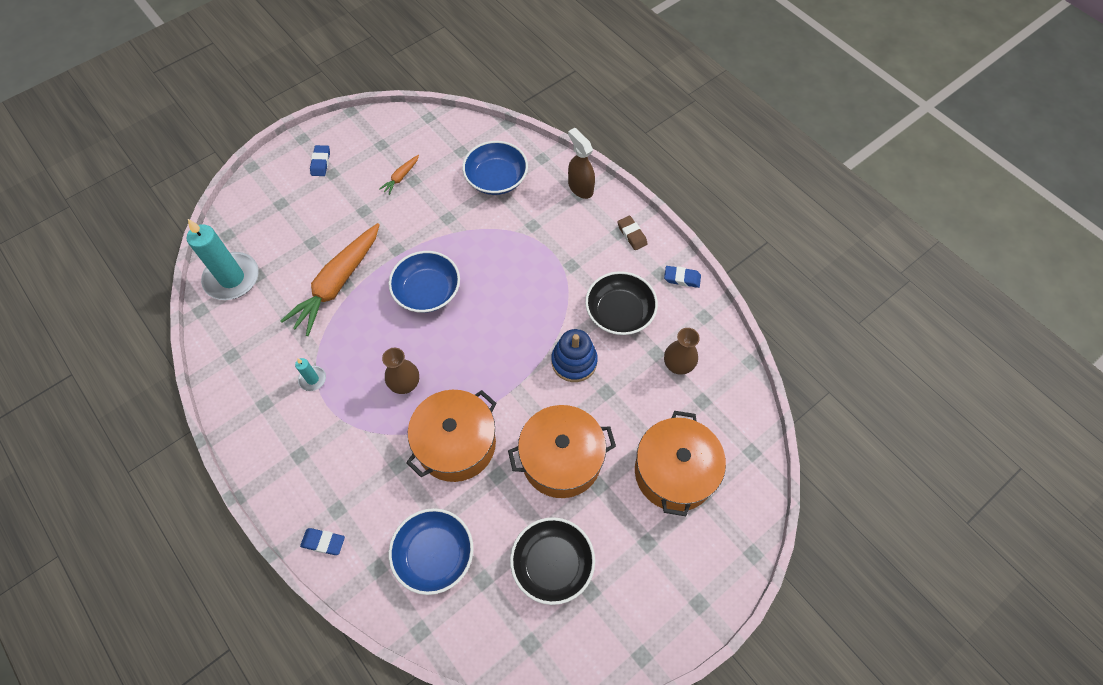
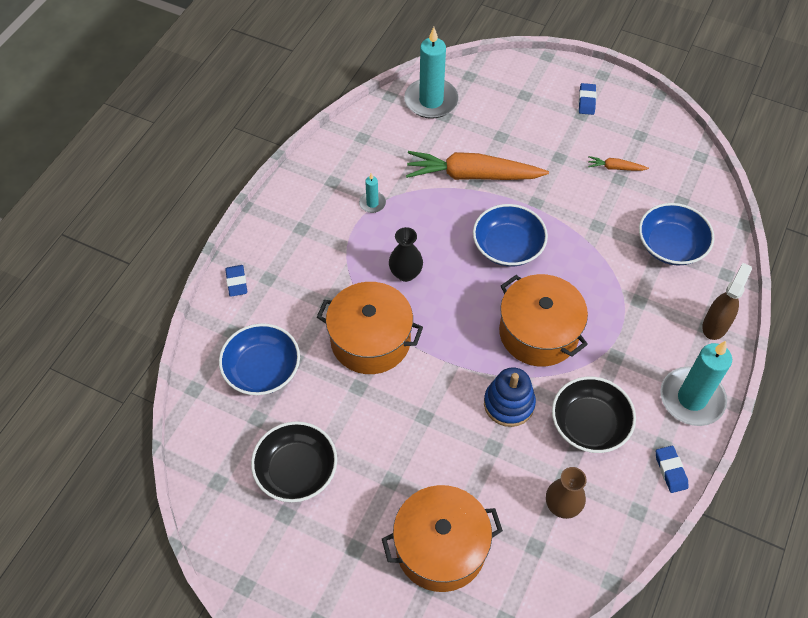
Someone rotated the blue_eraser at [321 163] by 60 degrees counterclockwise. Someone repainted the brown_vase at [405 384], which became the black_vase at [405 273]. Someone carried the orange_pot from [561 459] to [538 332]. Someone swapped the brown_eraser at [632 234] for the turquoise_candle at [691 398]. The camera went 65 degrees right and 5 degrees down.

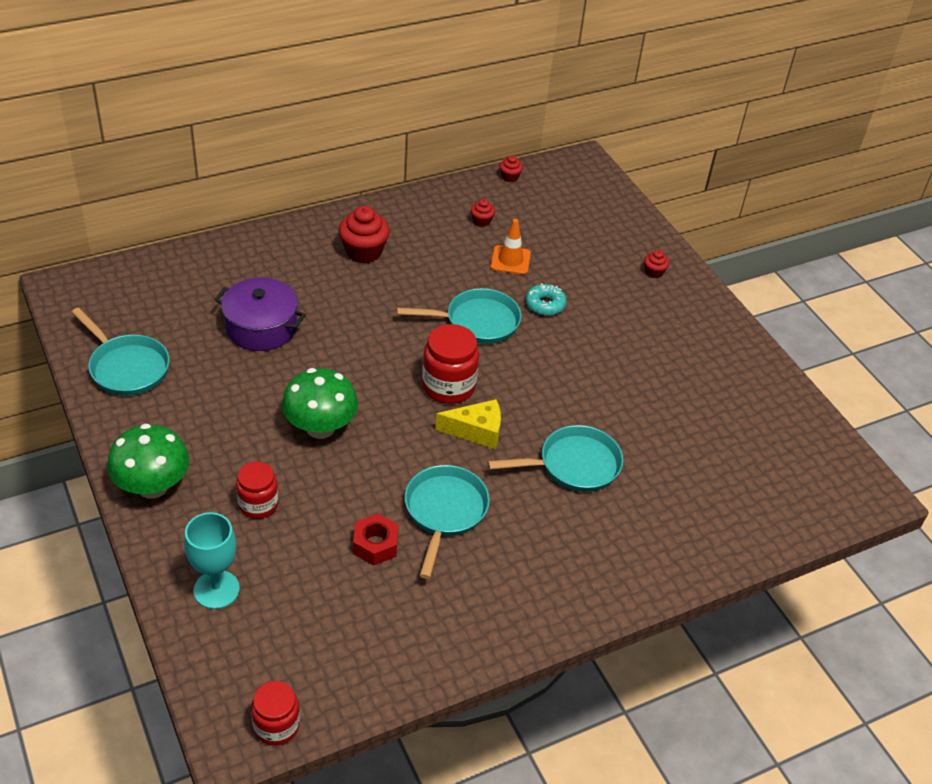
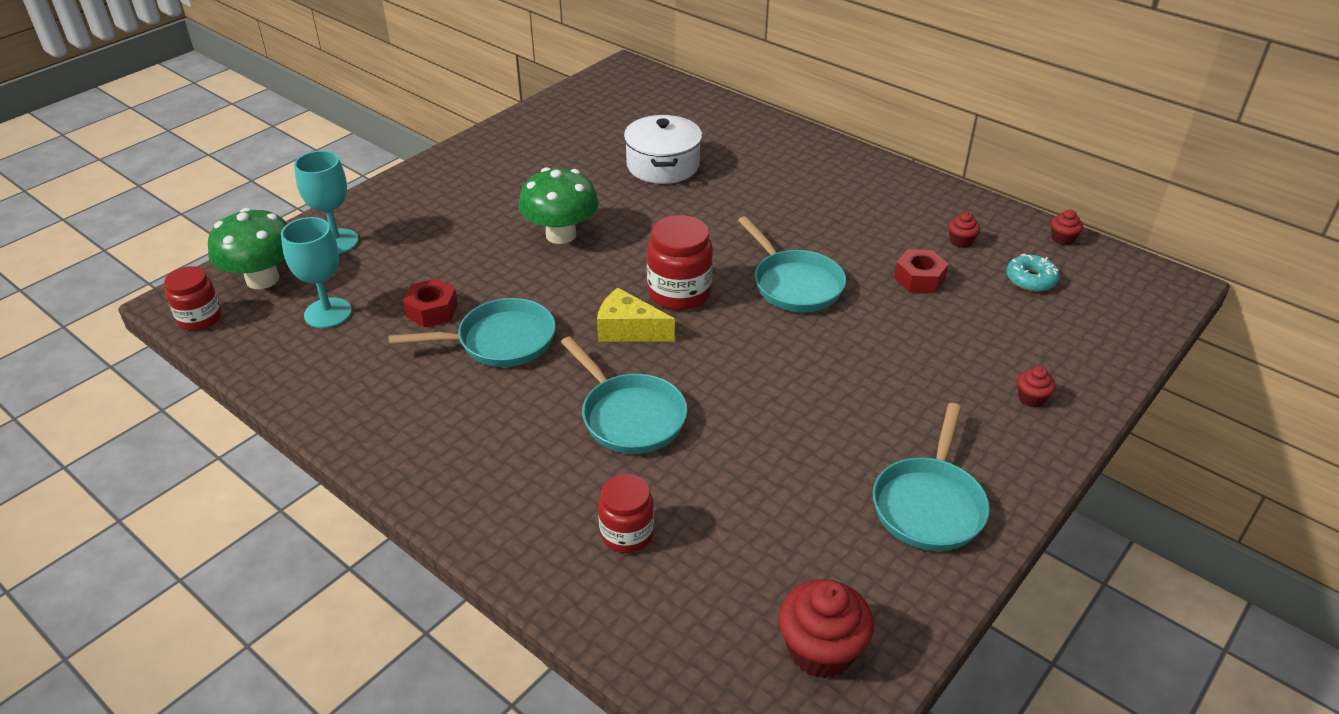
Someone carried the turquoise_pan from [126 367] to [929 504]. Someone carried the green_mushroom from [152 486] to [262 279]. Someone repainted the purple_pot at [261 327], which became the white_pot at [663 165]. Someone carried the red_jar from [258 504] to [627 534]. Someone carried the red_cupcake from [364 252] to [821 650]. Someone rotated the yellow_cheese at [476 431] by 135 degrees clockwise. Someone swapped the orange_traffic_cone at [510 260] for the red_nut at [919 279]. Someone carried the turquoise_donut from [545 304] to [1030 279]. Someone put down the turquoise_goblet at [328 313]. The camera went 70 degrees right and 5 degrees down.

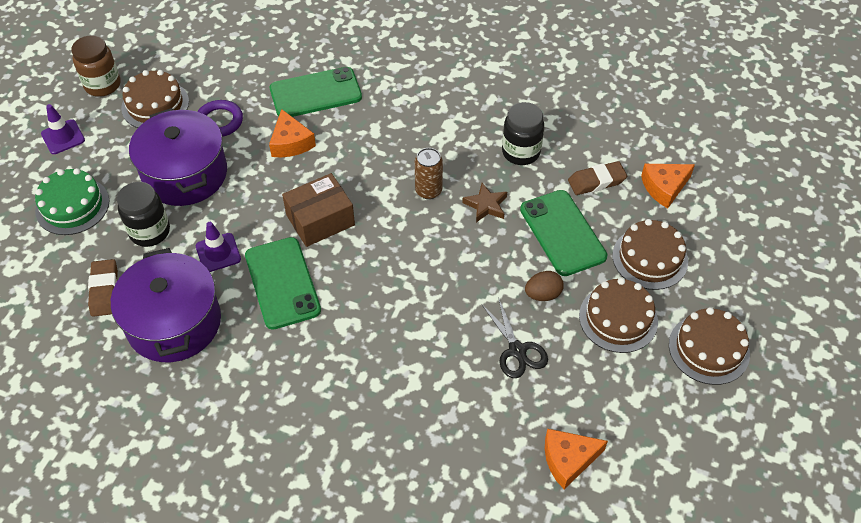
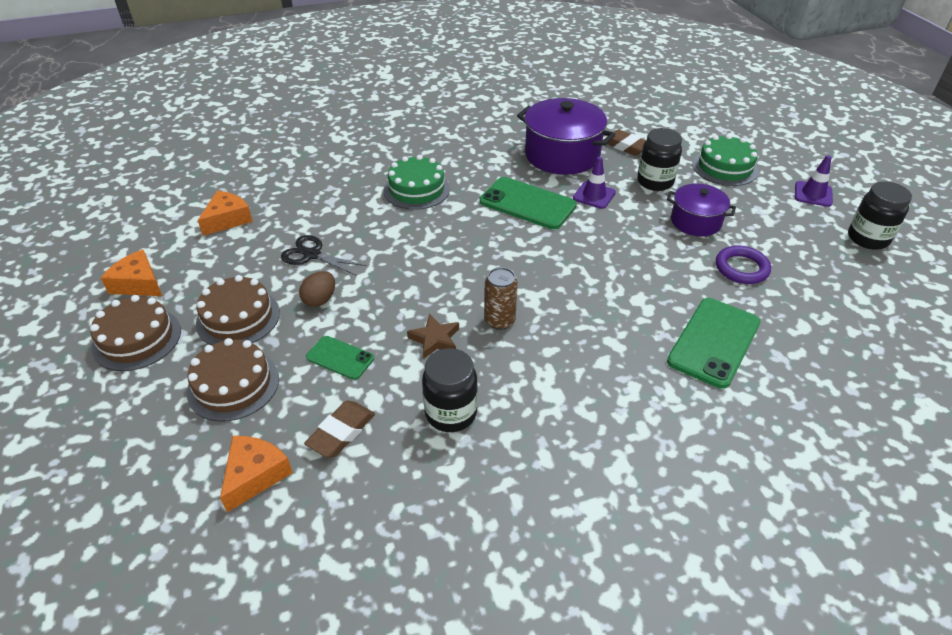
Someone repainted the brown_jar at [103 85], which became the black_jar at [868 238]. Someone took away the brown_cake at [155 105]. Someone scaled the purple_pot at [185 174] by 0.60. Someone carried the orange_cheese from [291 143] to [138 284]. Someone took away the brown_box at [320 220]. Someone scaled the green_phone at [562 233] by 0.56. Someone put down the green_cake at [416 189]. The camera went 140 degrees right and 10 degrees down.

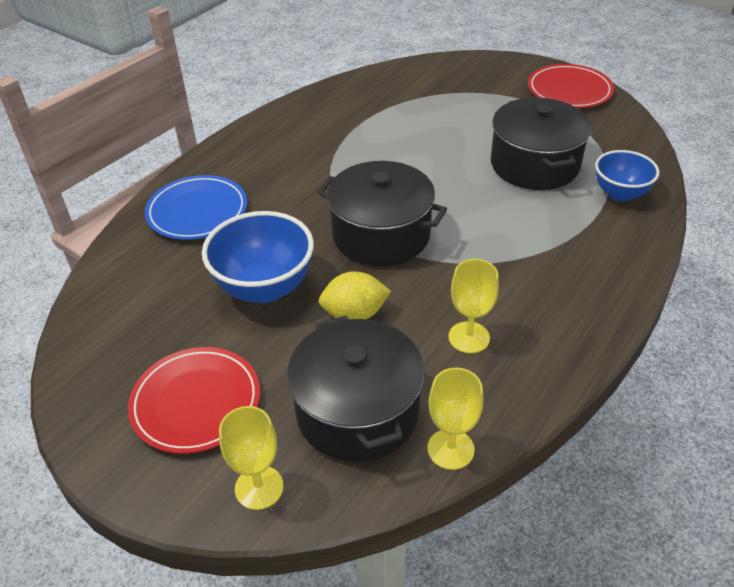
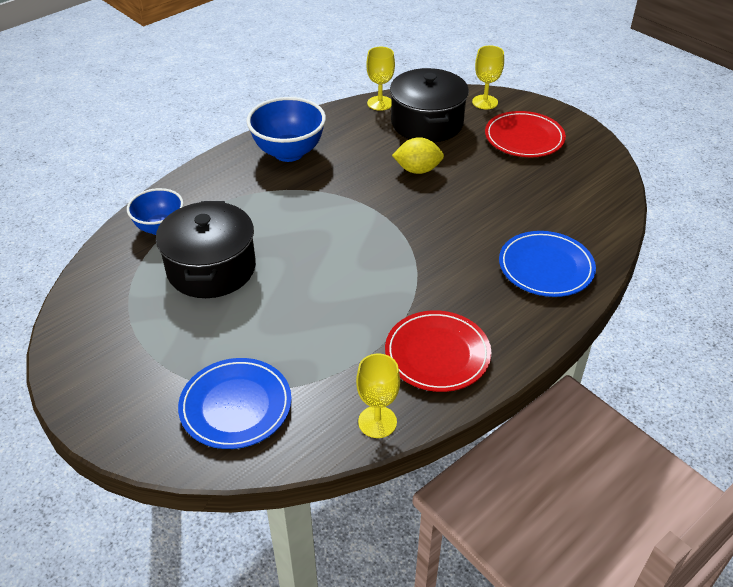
Someone carried the blue_bowl from [264 288] to [289 152]. Someone took away the black_pot at [381 235]. Someone carried the yellow_goblet from [469 337] to [377 422]. Someone carried the red_plate from [569 90] to [437 354]. Someone put down the blue_plate at [236 406]. The camera went 170 degrees left and 0 degrees up.

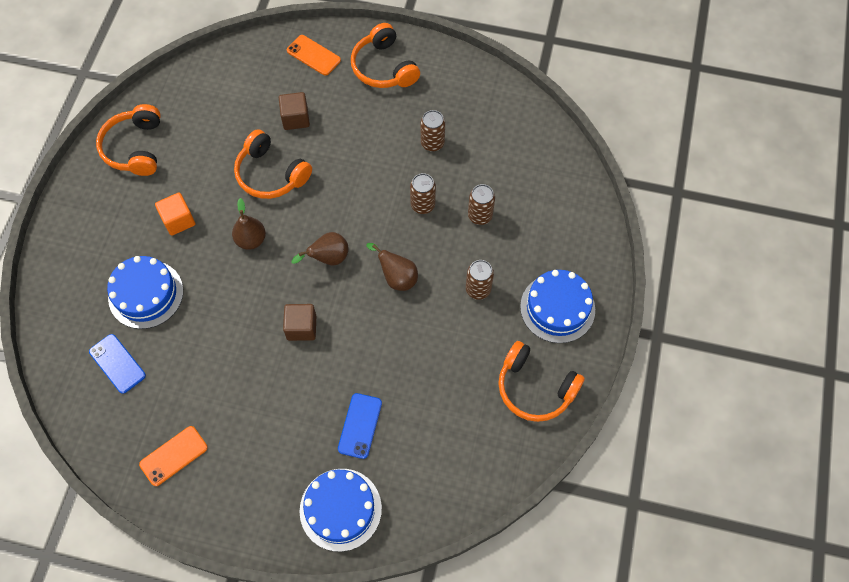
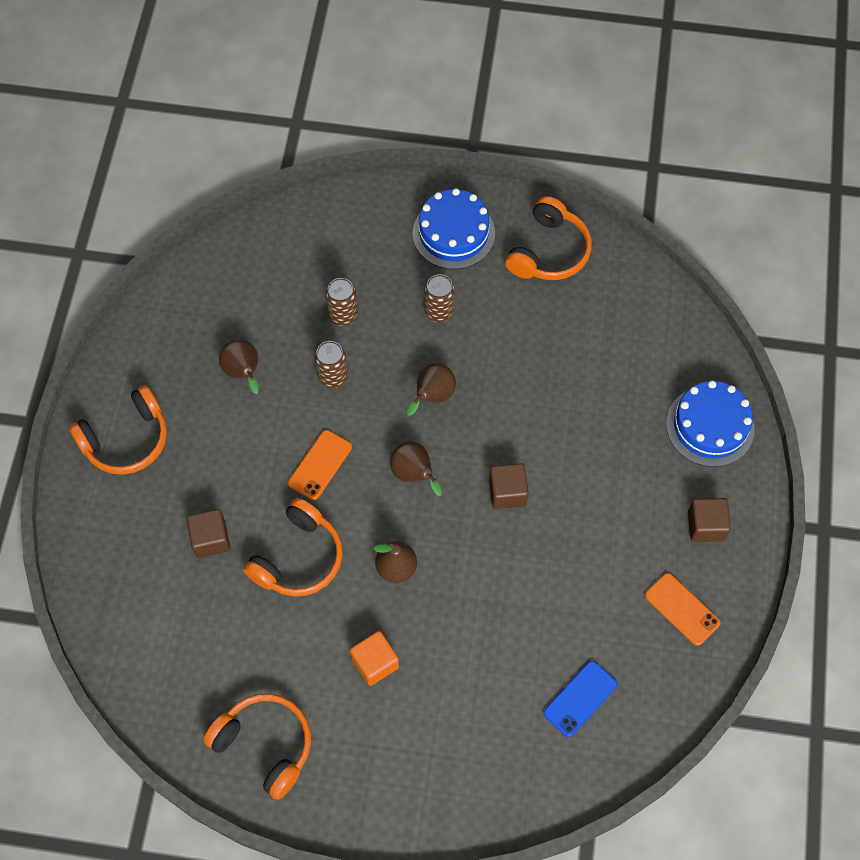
Someone rotated the orange_headphones at [135 148] by 135 degrees counterclockwise. Someone took away the blue_cake at [146 294]. Someone carried the orange_phone from [313 55] to [320 465]. Someone took away the blue_phone at [360 425]. Someone swapped the brown_can at [432 143] for the brown_pear at [243 373]. Someone put down the brown_cube at [705 526]. The camera went 95 degrees left and 0 degrees up.

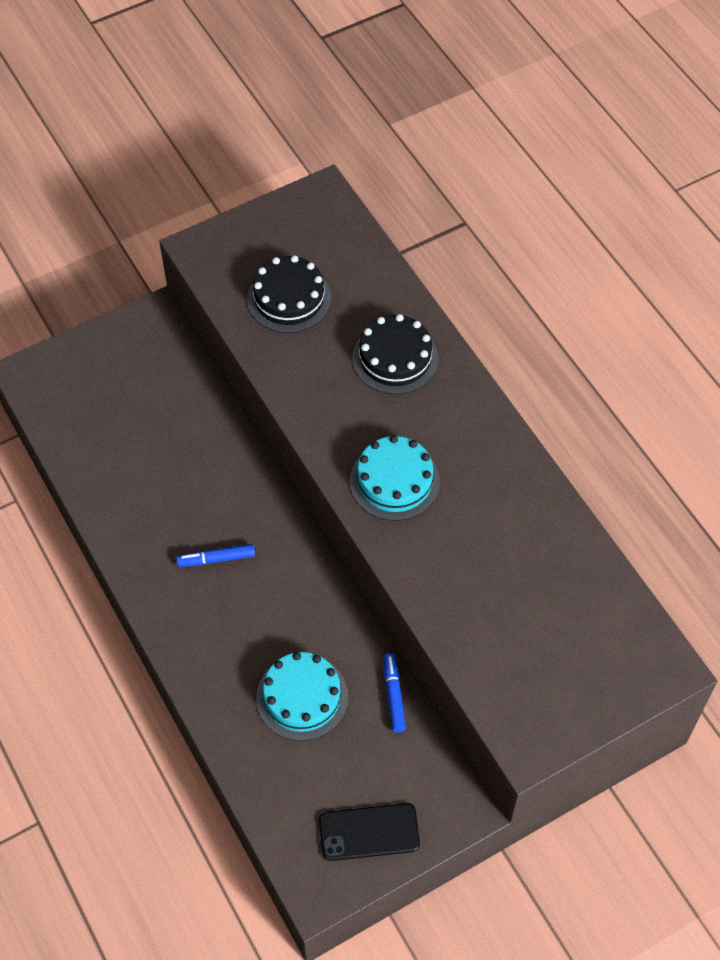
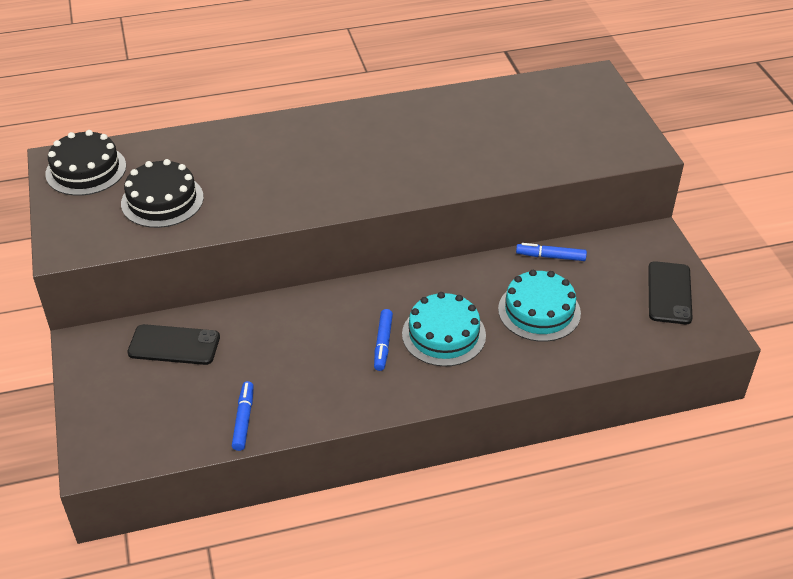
Someone carried the turquoise_cake from [394 481] to [443 334]. Someone carried the black_cake from [395 358] to [86 170]. Someone put down the black_phone at [174 345]. Someone put down the blue_marker at [243 419]. The camera went 75 degrees left and 15 degrees down.

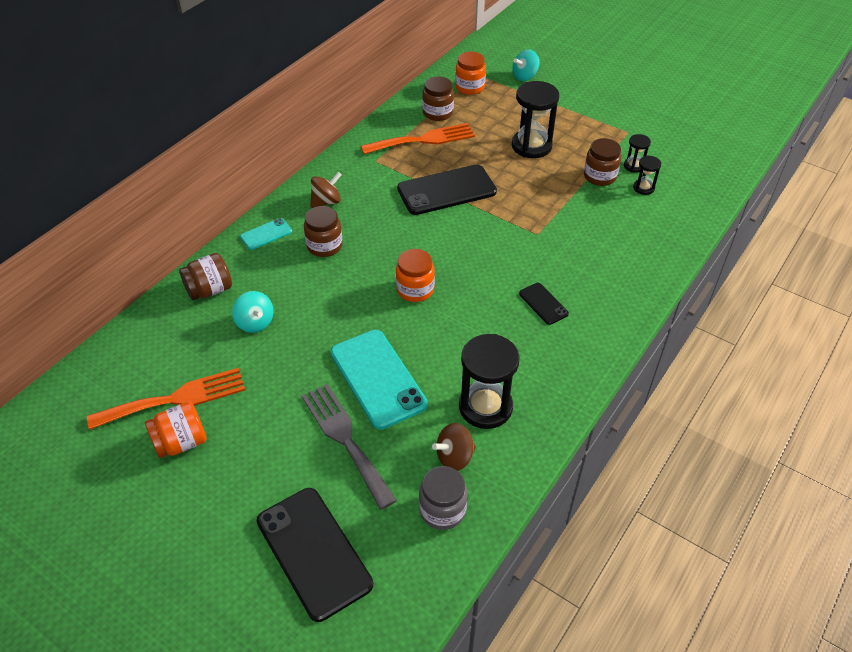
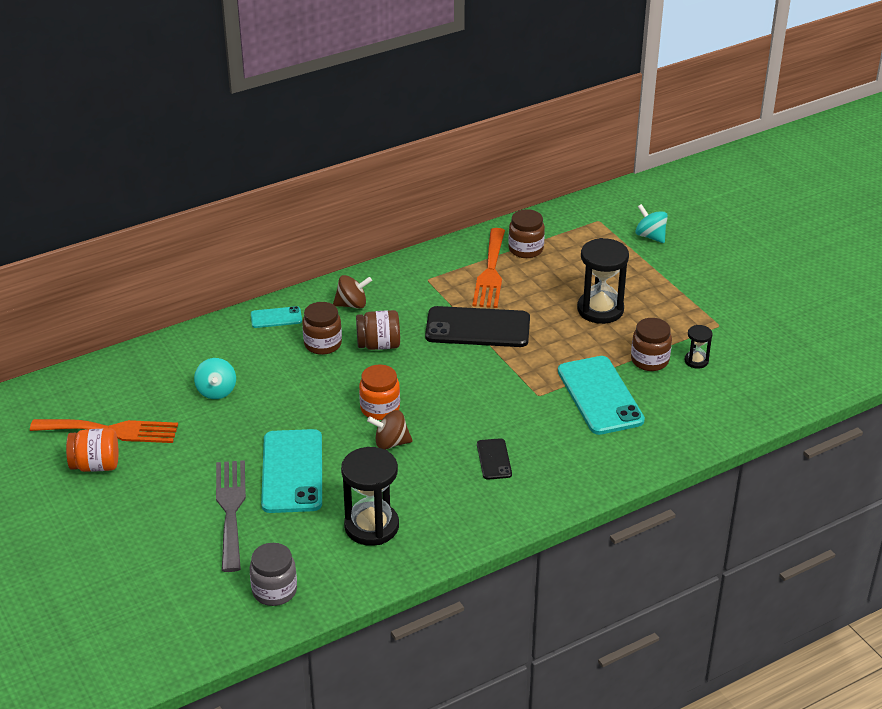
Someone carried the brown_jar from [210 290] to [378 345]. Someone took away the black_phone at [313 552]. Someone rotated the orange_fork at [423 140] by 90 degrees clockwise. Someone carried the brown_spinning_top from [454 457] to [391 443]. Someone took away the orange_jar at [470 87]. Someone rotated the turquoise_spinning_top at [524 76] by 60 degrees clockwise. Someone took away the black_hourglass at [643 188]. Someone put down the turquoise_phone at [600 396]. The camera went 25 degrees right and 10 degrees down.

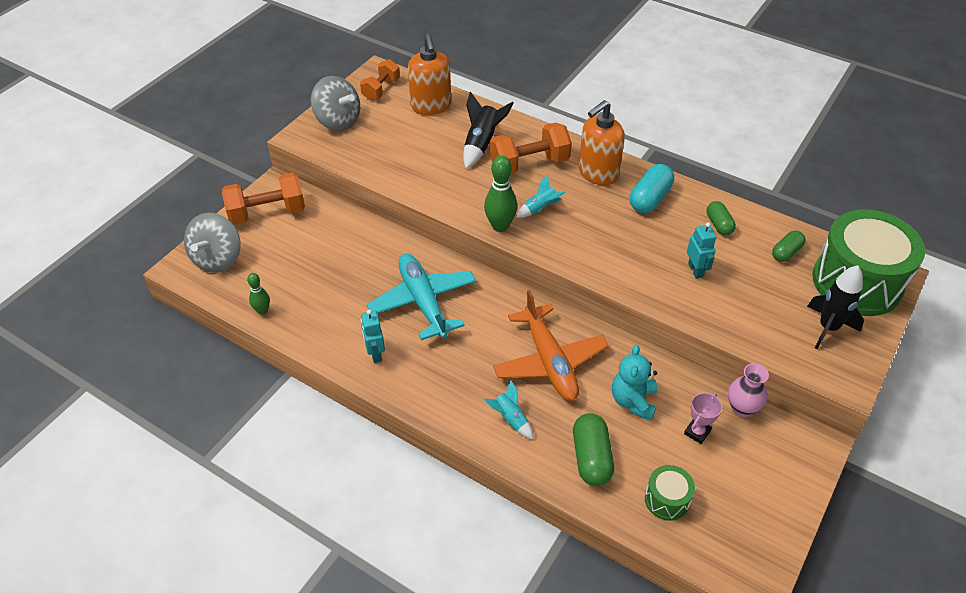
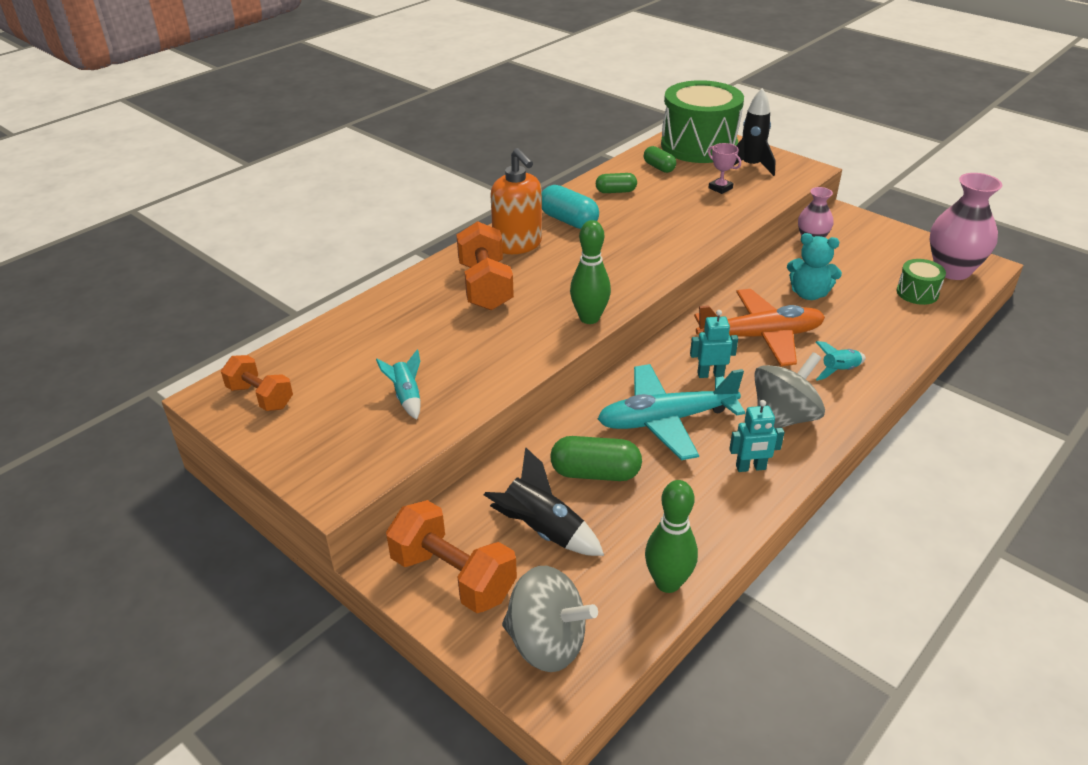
Someone rotated the orange_dumbbell at [267 213] by 45 degrees counterclockwise. Someone scaled the green_bowling_pin at [262 311] by 1.69. Someone carried the grey_spinning_top from [338 121] to [783 418]. Someone took away the orange_soap_dispenser at [431 106]. Someone carried the black_rocket from [482 144] to [542 530]. Someone carried the turquoise_rocket from [540 208] to [406 397]. Someone carried the green_capsule from [591 458] to [595 473]. Someone carried the pink_trophy from [697 432] to [720 188]. Someone carried the turquoise_robot from [695 270] to [710 374]. Someone put down the pink_vase at [952 270]. The camera went 80 degrees left and 10 degrees down.

